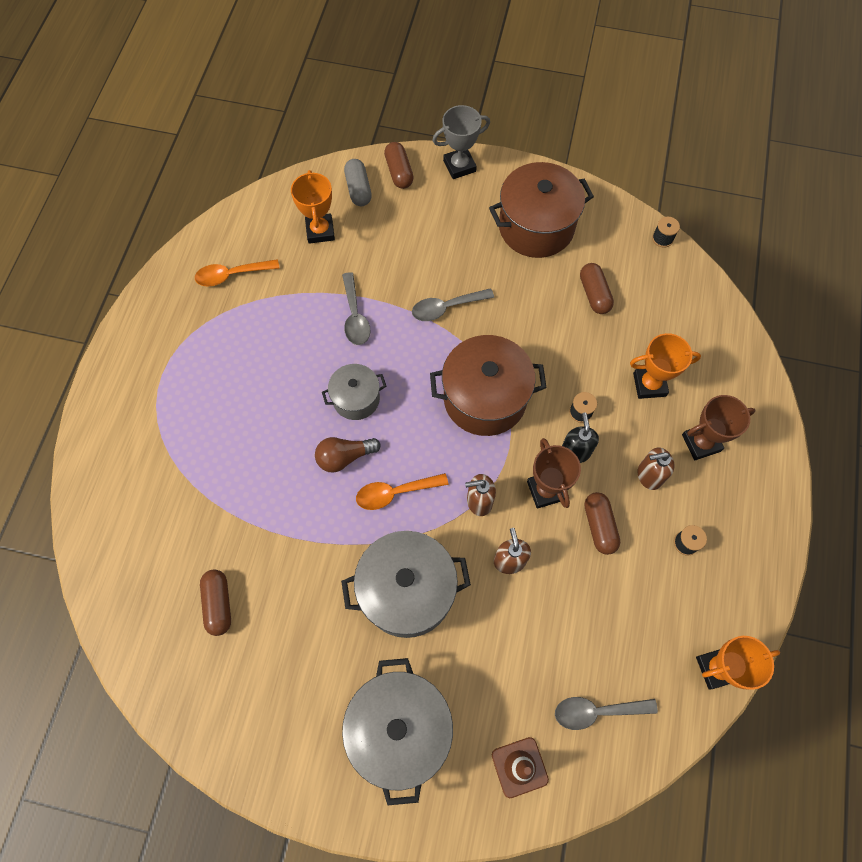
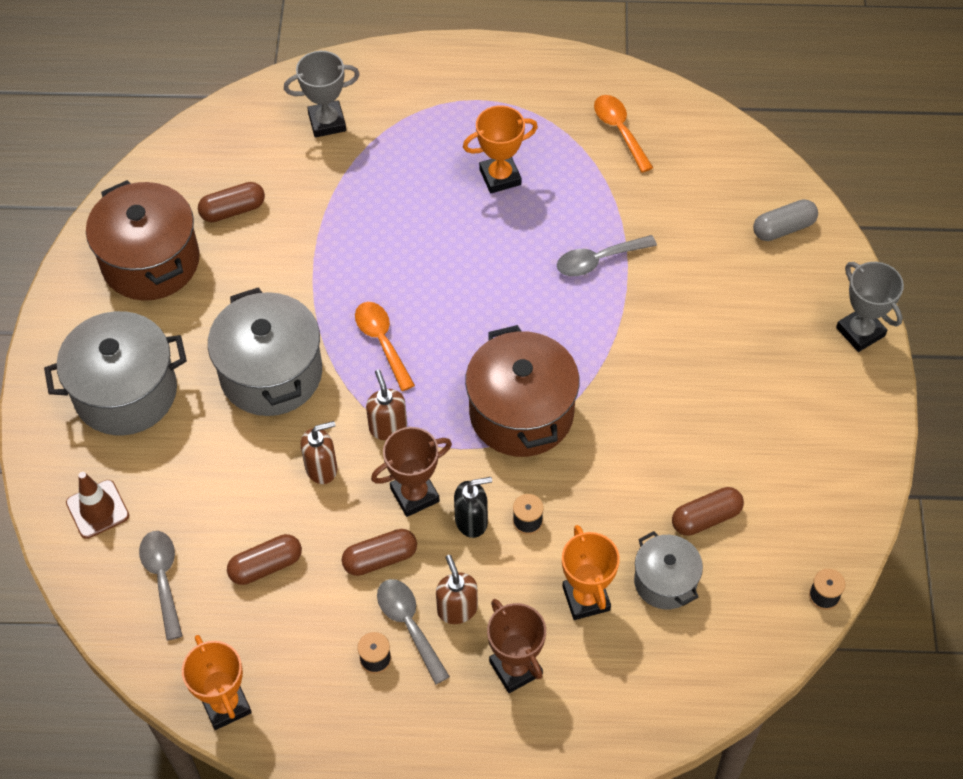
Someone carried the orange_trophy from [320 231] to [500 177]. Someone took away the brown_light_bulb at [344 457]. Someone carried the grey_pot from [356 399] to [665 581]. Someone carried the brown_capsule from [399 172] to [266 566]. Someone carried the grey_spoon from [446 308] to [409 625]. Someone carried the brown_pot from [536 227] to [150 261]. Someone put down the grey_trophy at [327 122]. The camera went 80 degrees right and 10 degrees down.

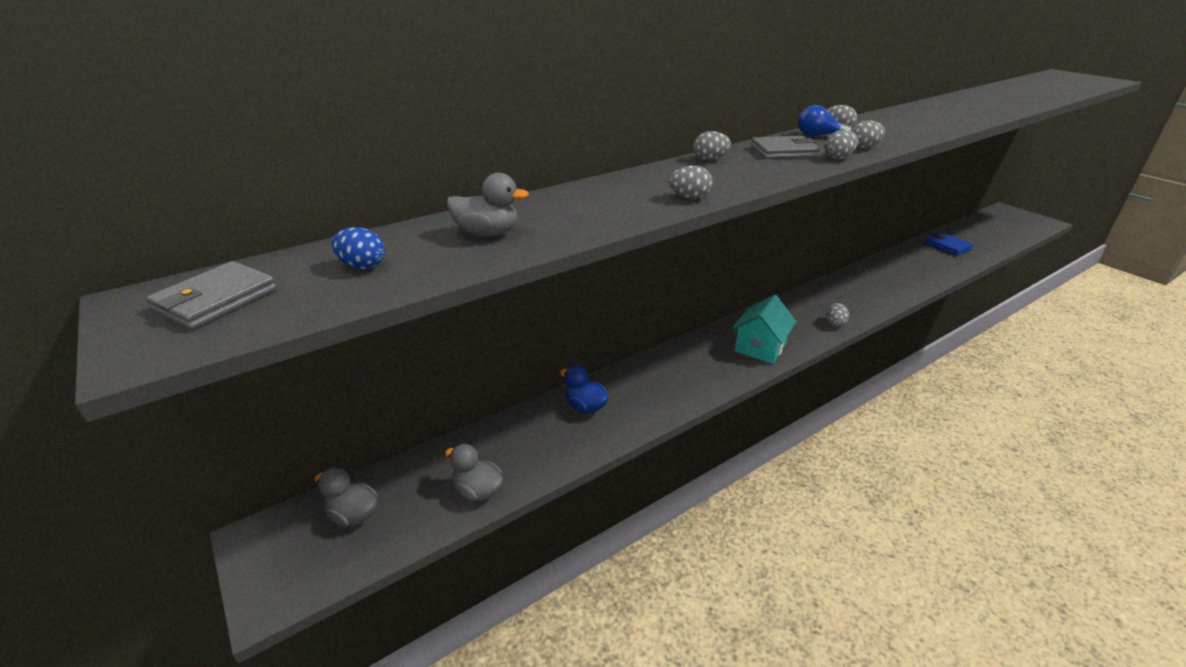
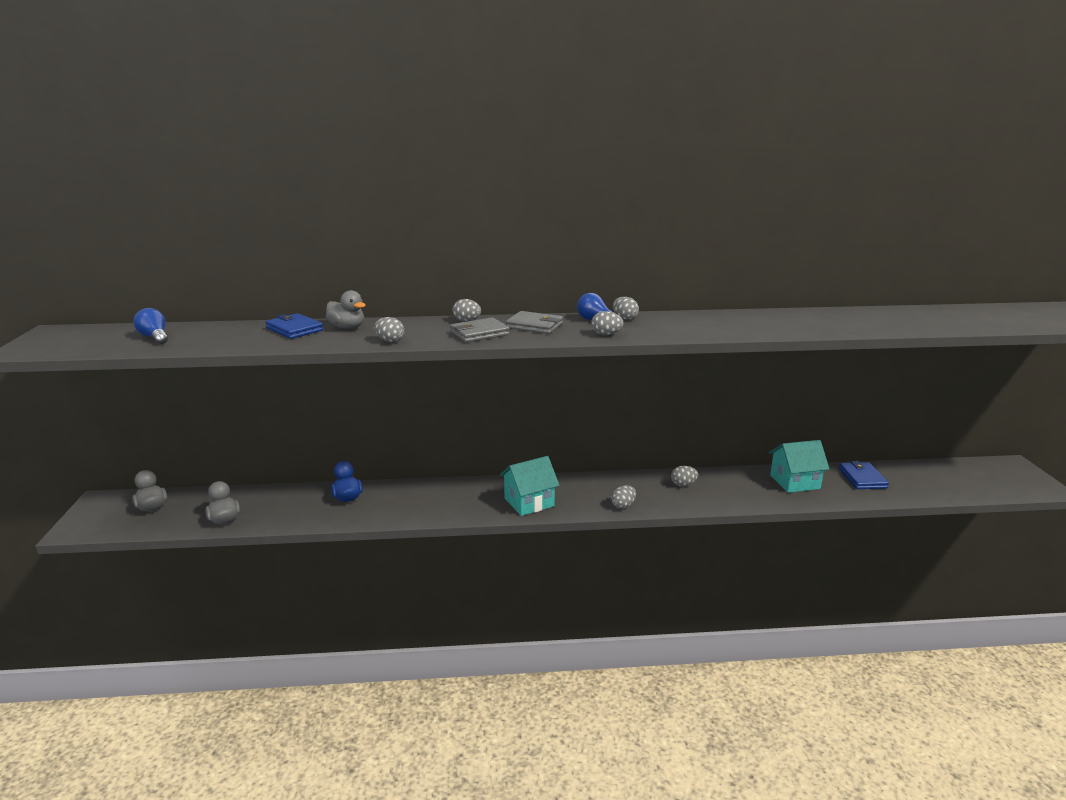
Someone carried the grey_wallet from [216 300] to [479 333]. Someone swapped the blue_egg at [362 266] for the blue_light_bulb at [154 337]. Someone carried the grey_duck from [487 234] to [347 327]. Someone carried the grey_egg from [838 158] to [683 484]. Someone put down the blue_wallet at [294 329]. Someone put down the turquoise_house at [794 482]. The camera went 30 degrees right and 10 degrees down.

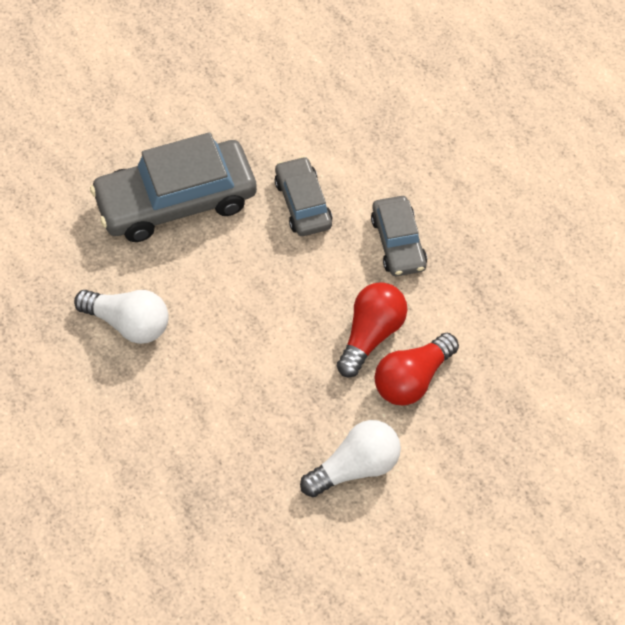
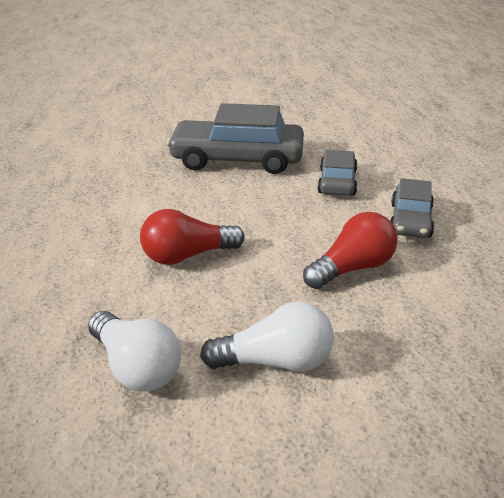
Someone carried the white_light_bulb from [128 324] to [136 367]. Someone carried the red_light_bulb from [412 380] to [187 256]. The camera went 25 degrees right and 25 degrees down.

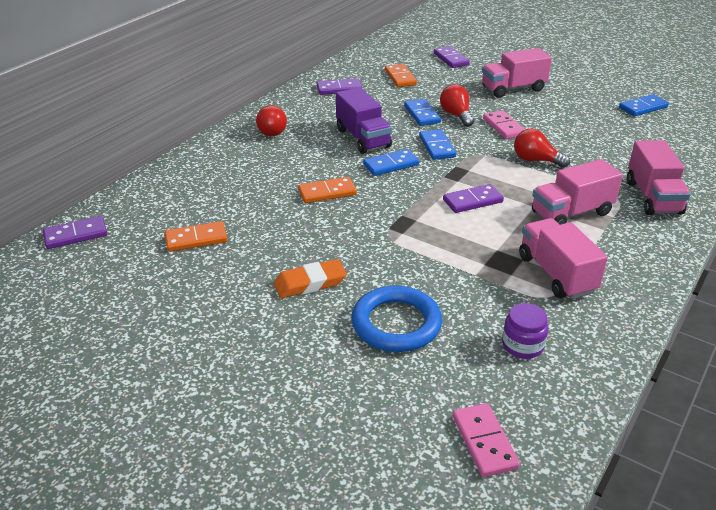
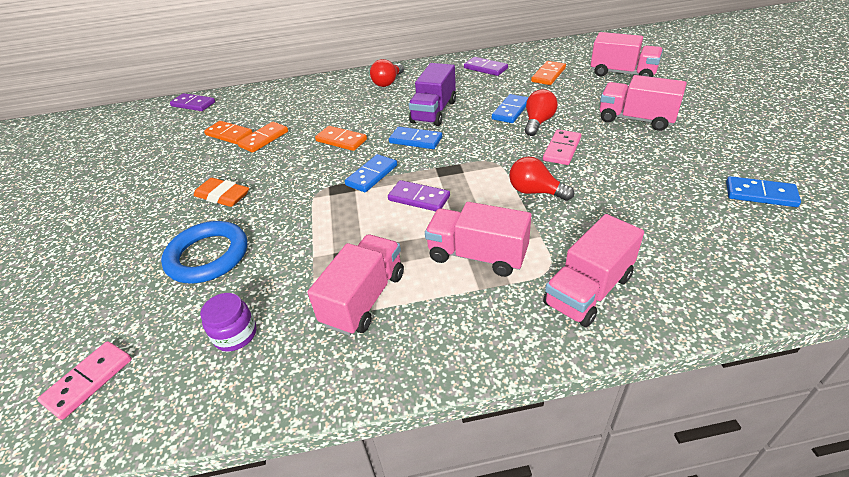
Someone carried the blue_domino from [437 147] to [372 175]. Someone swapped the purple_domino at [451 59] for the pink_truck at [622 73]. Someone rotated the red_light_bulb at [535 160] by 45 degrees counterclockwise. Someone put down the orange_domino at [264 139]. The camera went 50 degrees right and 5 degrees up.

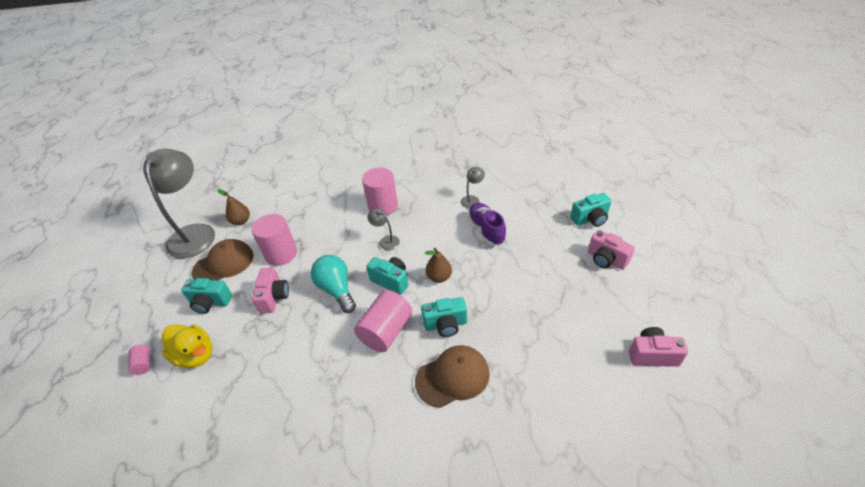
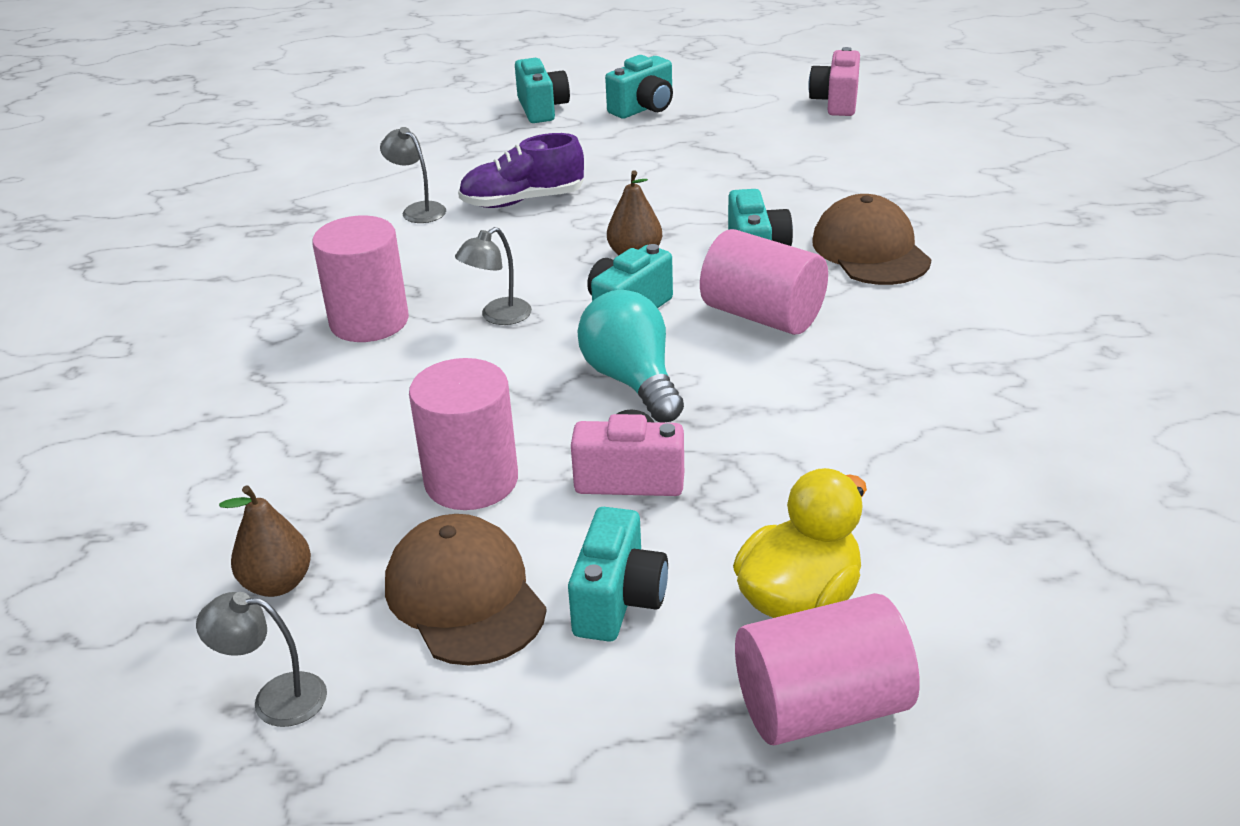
Someone scaled the pink_cylinder at [144 364] by 2.09. Someone scaled the grey_lamp at [195 233] by 0.41. Someone rotated the turquoise_light_bulb at [336 290] by 90 degrees clockwise. Someone repainted the pink_camera at [606 259], which became the turquoise_camera at [644 108]. The camera went 85 degrees left and 10 degrees down.

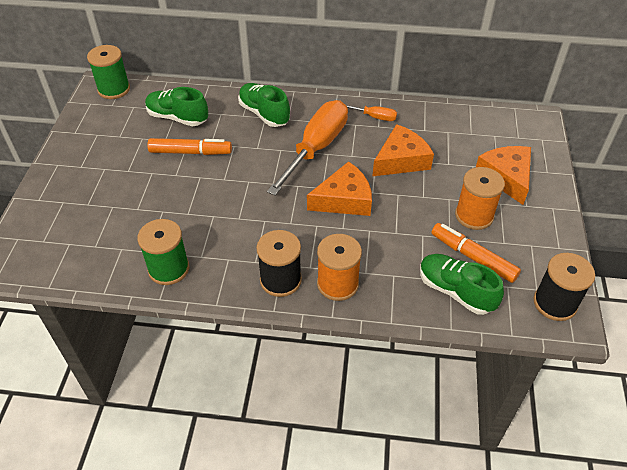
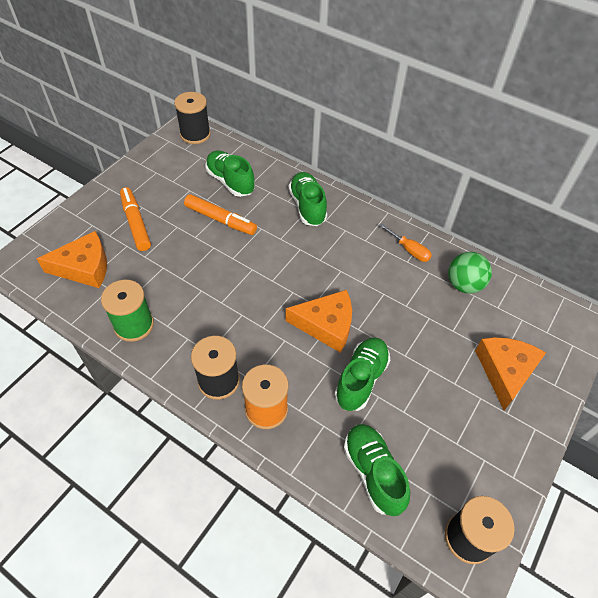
Someone repainted the green_spool at [114 89], which became the black_spool at [195 134]. Someone took away the orange_screwdriver at [316 148]. Someone carried the orange_cheese from [401 160] to [84 267]. Someone carried the orange_marker from [473 257] to [136 223]. Someone took away the orange_spool at [474 215]. Someone put down the green_shoe at [361 379]. Someone put down the green_ball at [464 284]. The camera went 25 degrees right and 5 degrees up.

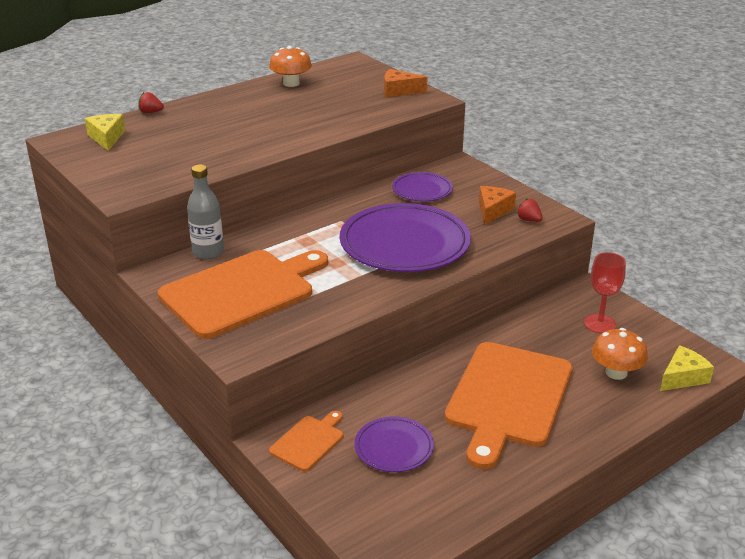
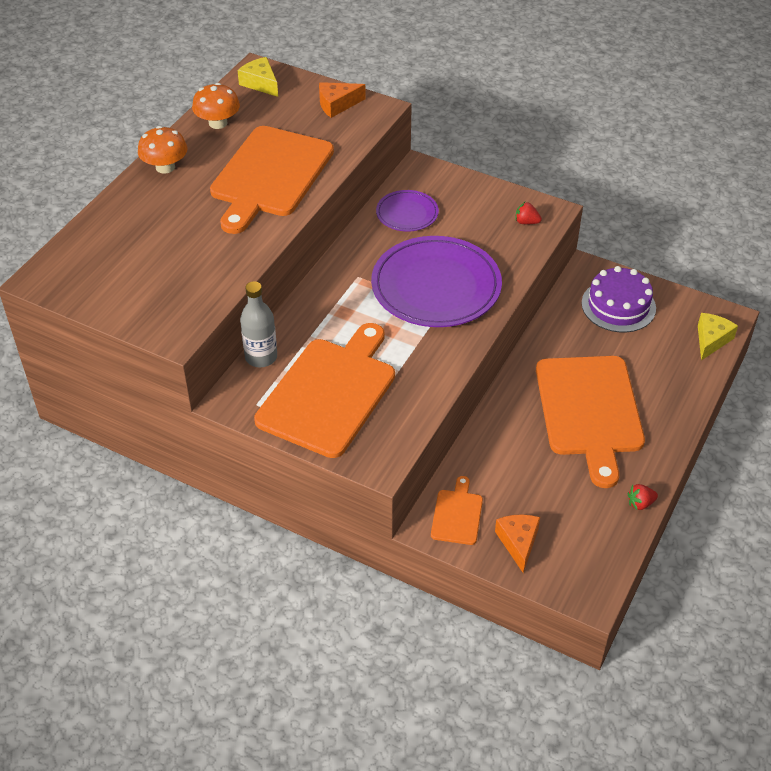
Someone carried the yellow_cheese from [107 138] to [260 83]. Someone carried the red_strawberry from [151 112] to [640 503]. Someone took away the purple_plate at [394 447]. Someone carried the orange_cheese from [493 211] to [518 543]. Someone swapped the red_goblet at [600 324] for the purple_cake at [618 306]. Someone carried the orange_mushroom from [616 372] to [165 167]. Someone put down the orange_cutting_board at [270 175]. The camera went 25 degrees left and 15 degrees up.

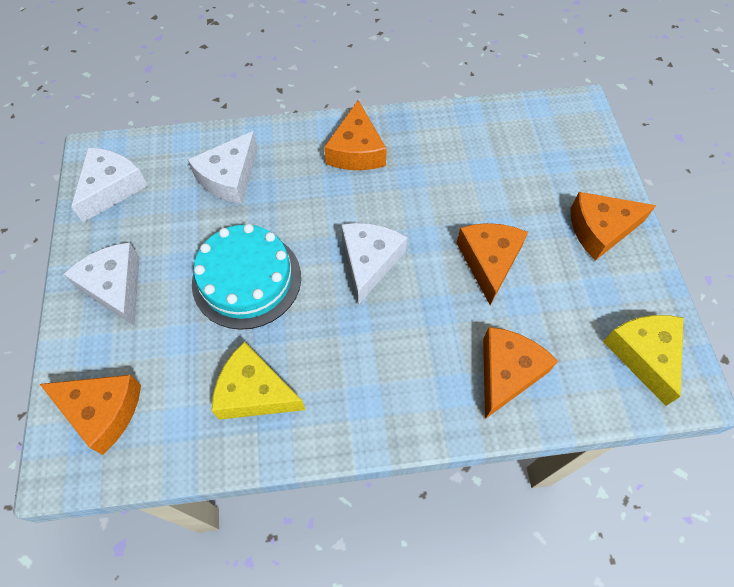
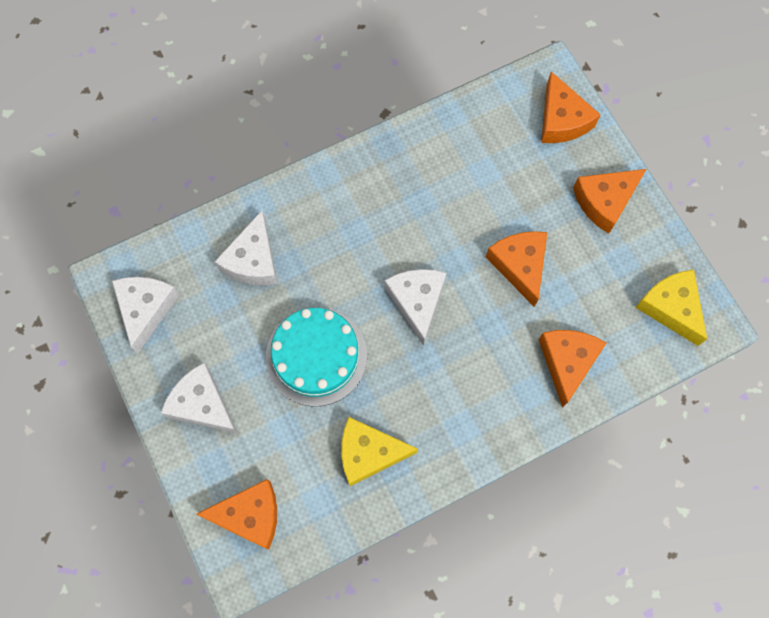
Someone carried the orange_cheese from [356 150] to [561 120]. The camera went 20 degrees left and 10 degrees up.

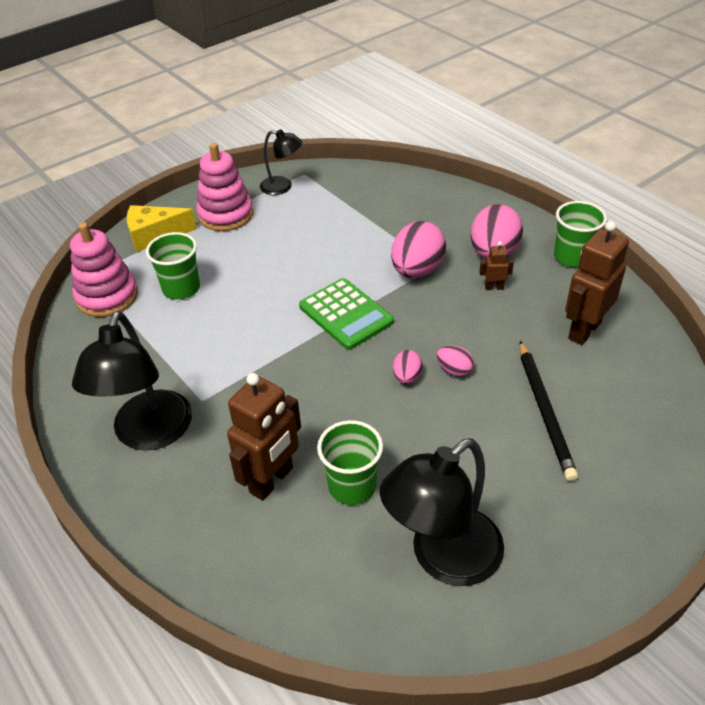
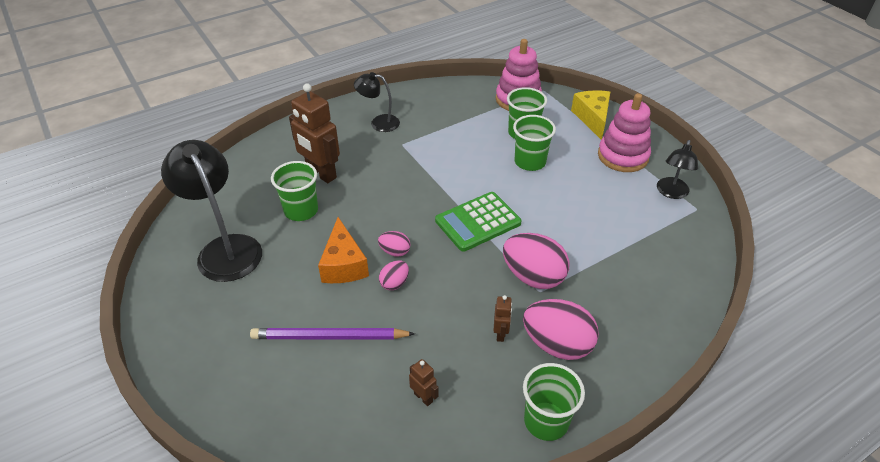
Someone scaled the black_lamp at [149 434] by 0.56. Someone repainted the black_pencil at [545 411], which became the purple_pencil at [329 337]. Someone scaled the brown_robot at [584 330] by 0.46. Someone put down the orange_cheese at [343 264]. Someone put down the green_cup at [530 162]. The camera went 95 degrees right and 0 degrees up.

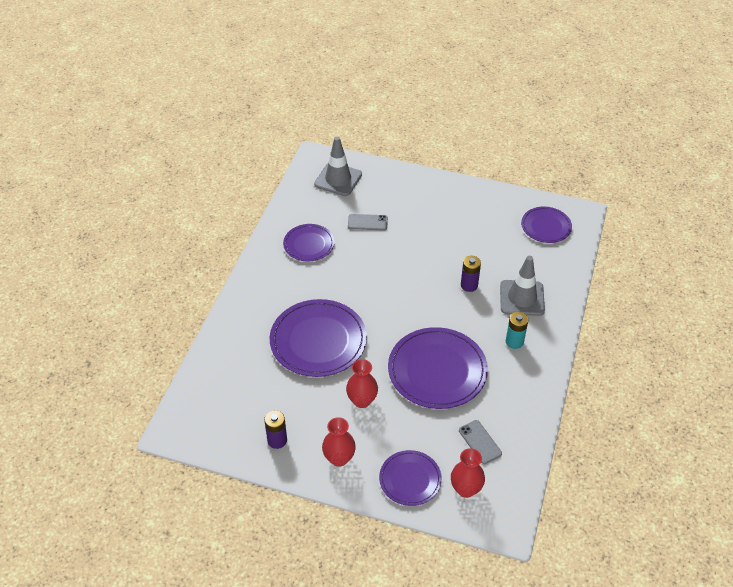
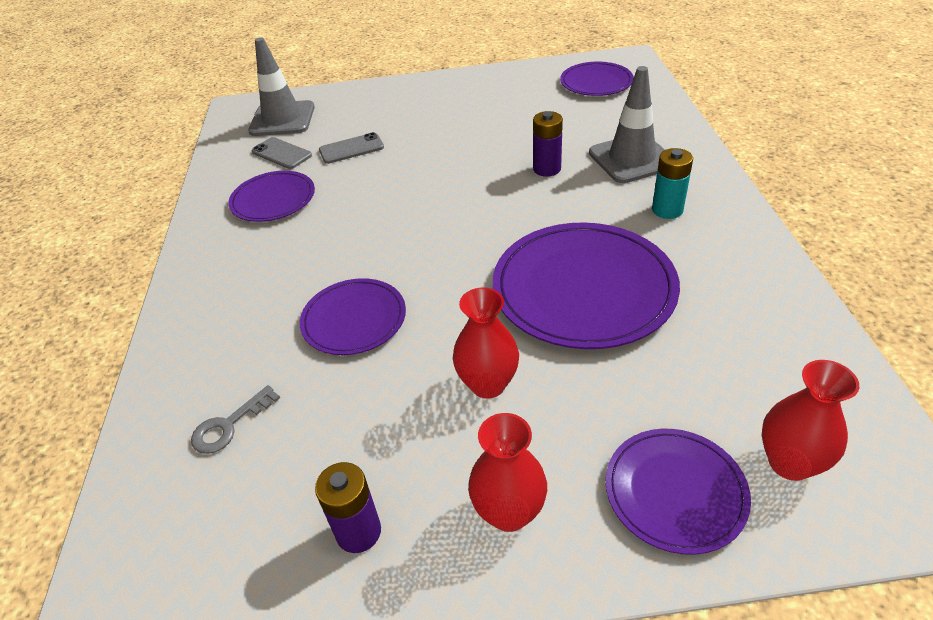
Someone scaled the purple_plate at [318 340] by 0.58. Someone carried the grey_phone from [480 442] to [281 153]. Someone put down the grey_key at [229 425]. The camera went 20 degrees left and 5 degrees down.

